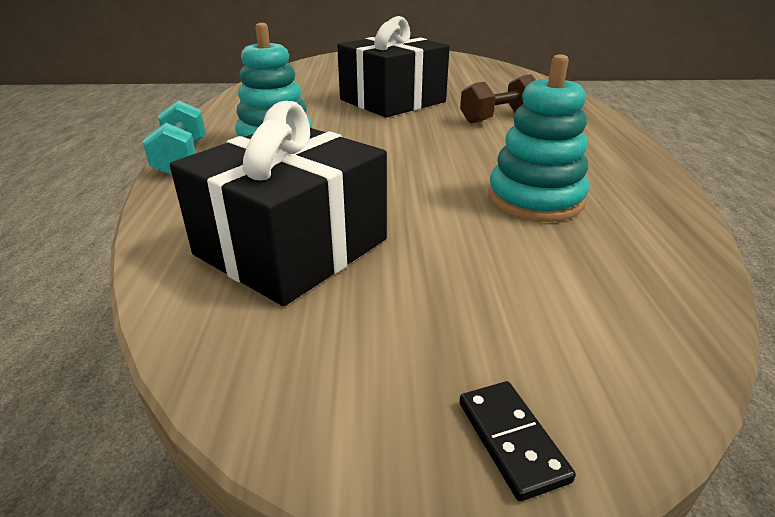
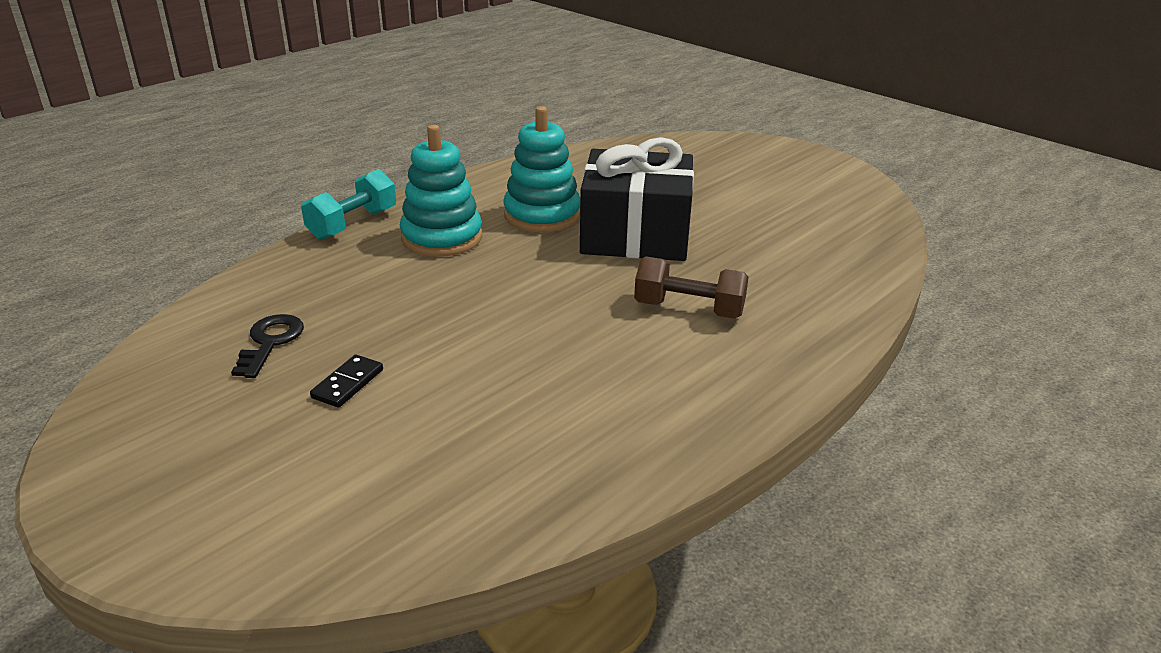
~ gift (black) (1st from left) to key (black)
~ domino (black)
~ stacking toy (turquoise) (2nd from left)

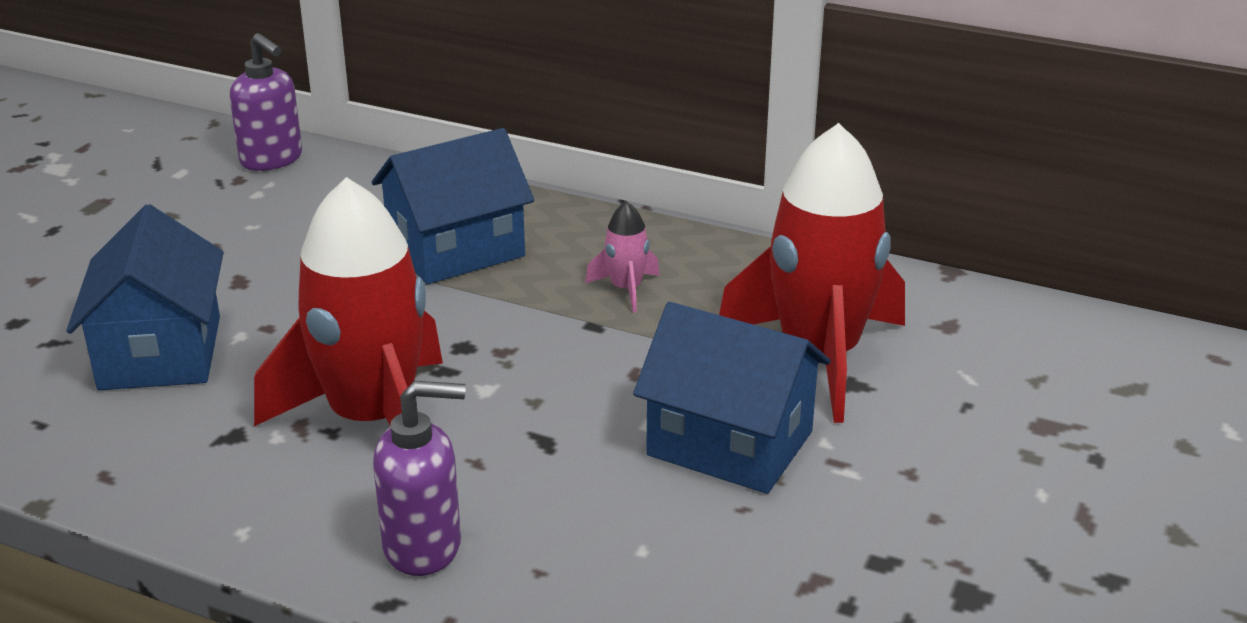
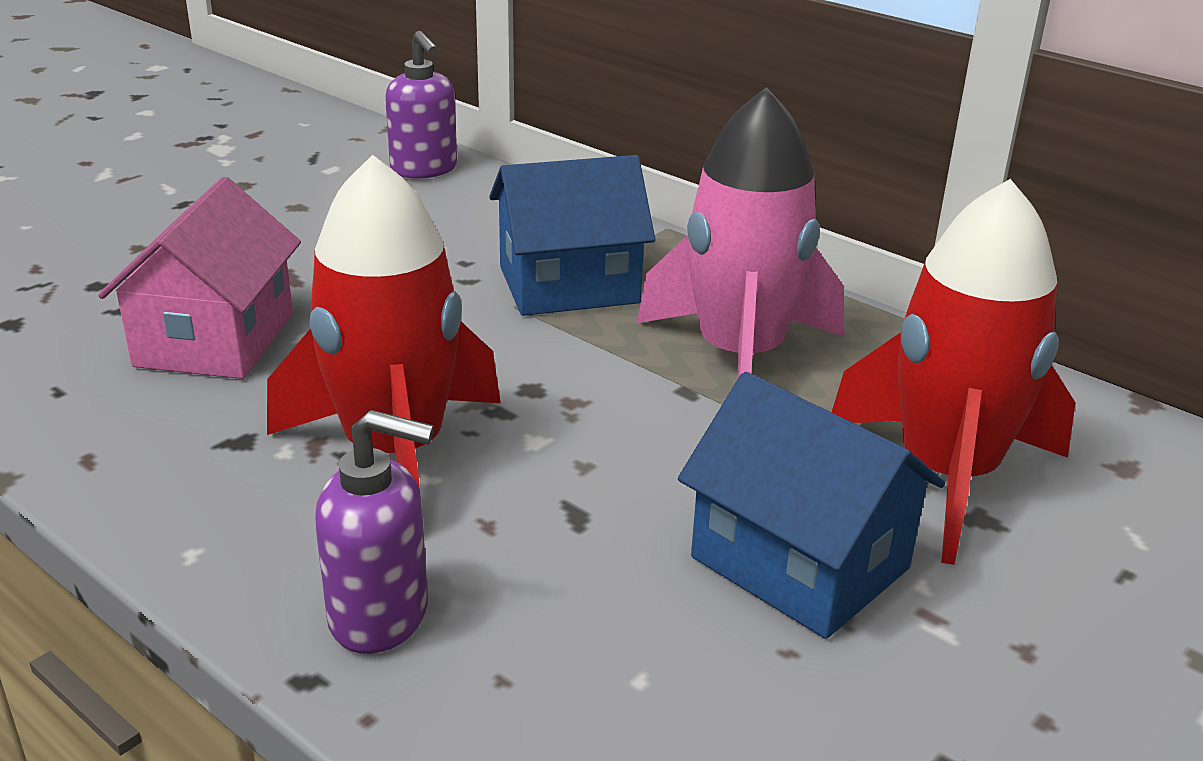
~ house (blue) (1st from left) to house (pink)
~ rocket (pink) x2.38

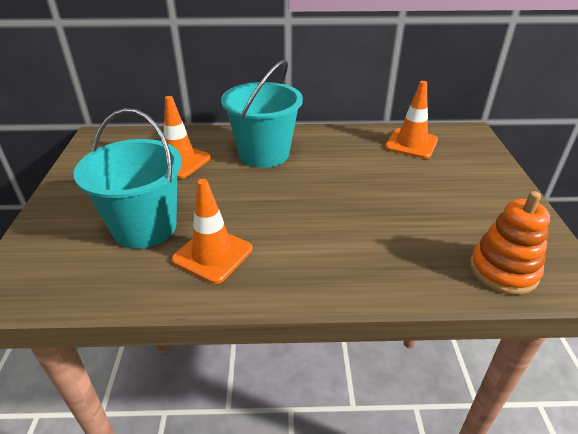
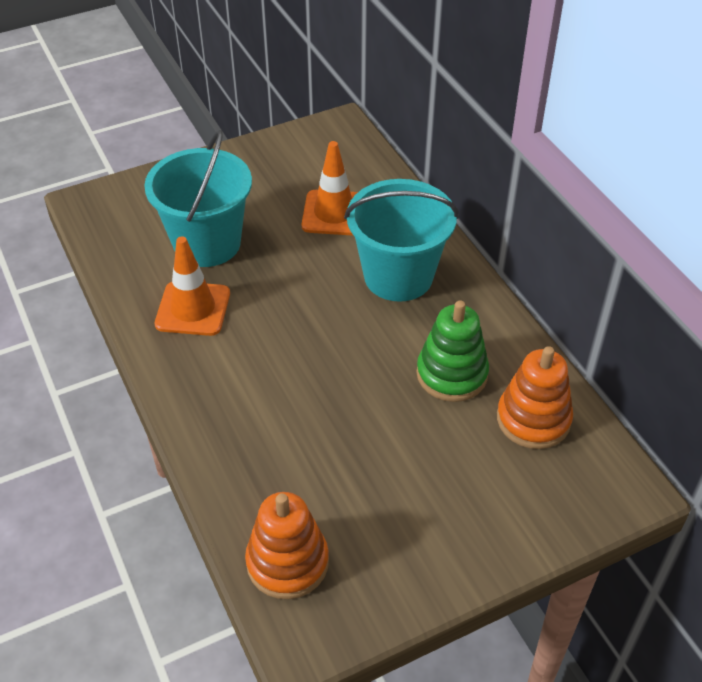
~ traffic cone (orange) (3rd from left) to stacking toy (orange) (2nd from left)
+ stacking toy (green)

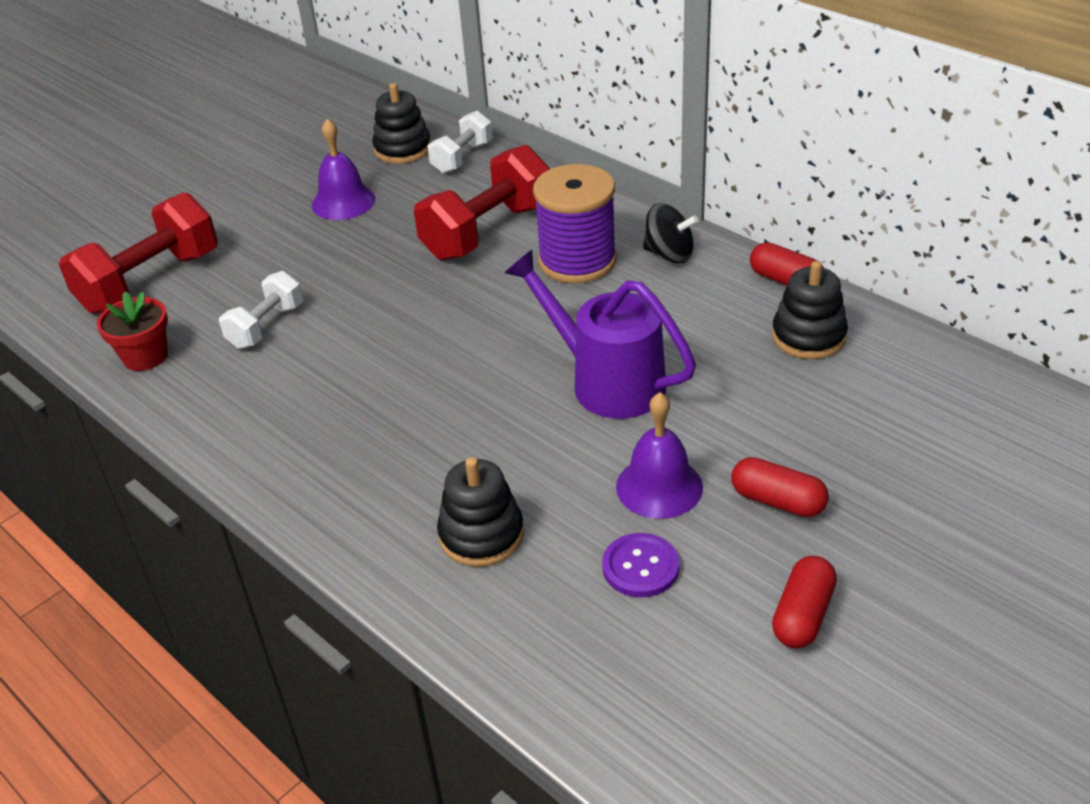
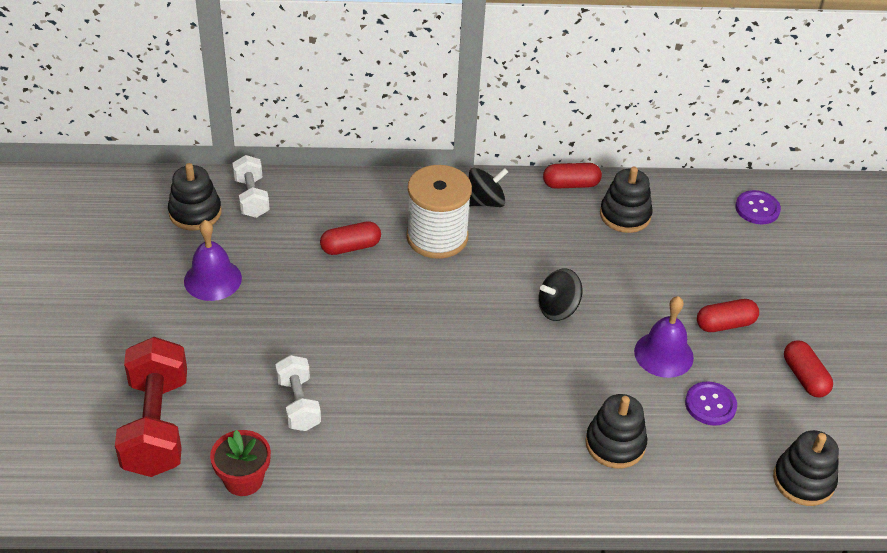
~ dumbbell (red) (2nd from left) to capsule (red) (1st from left)
~ watering can (purple) to spinning top (black) (2nd from left)
~ spool (purple) to spool (white)
+ button (purple) (2nd from left)
+ stacking toy (black) (4th from left)

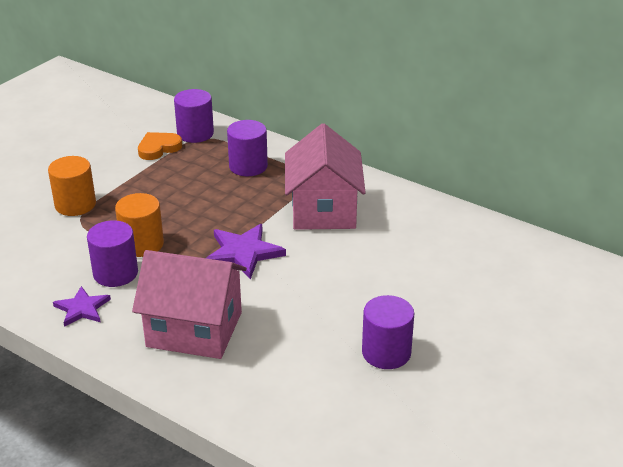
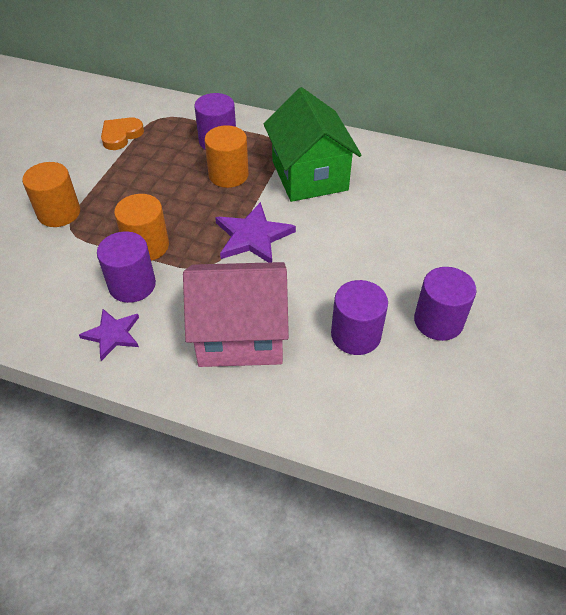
~ cylinder (purple) (2nd from left in the first image) to cylinder (purple) (3rd from left)
~ house (pink) (2nd from left) to house (green)
+ cylinder (orange) (3rd from left)

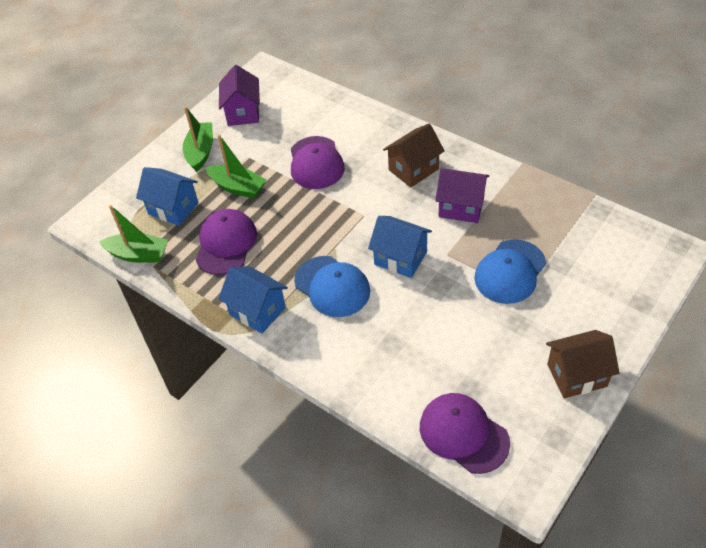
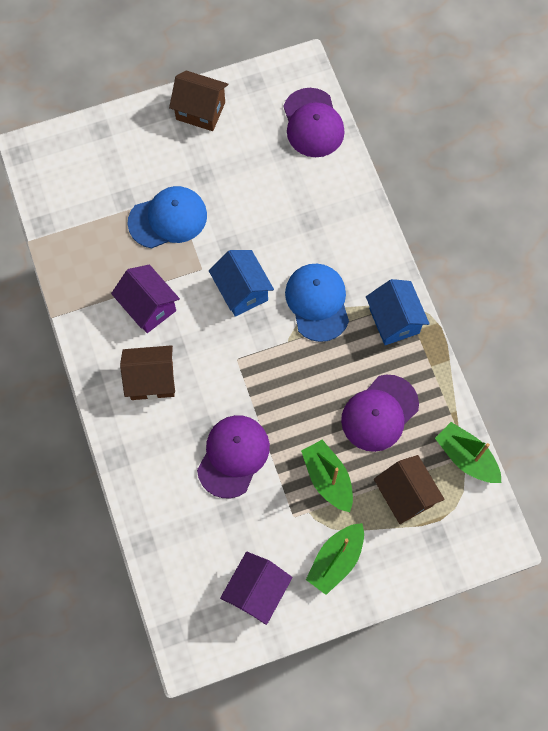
~ house (blue) (1st from left) to house (brown) (3rd from left)

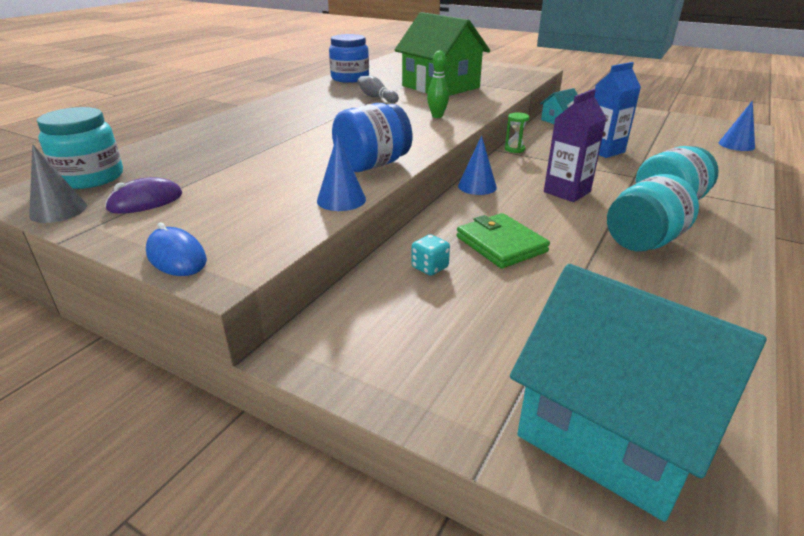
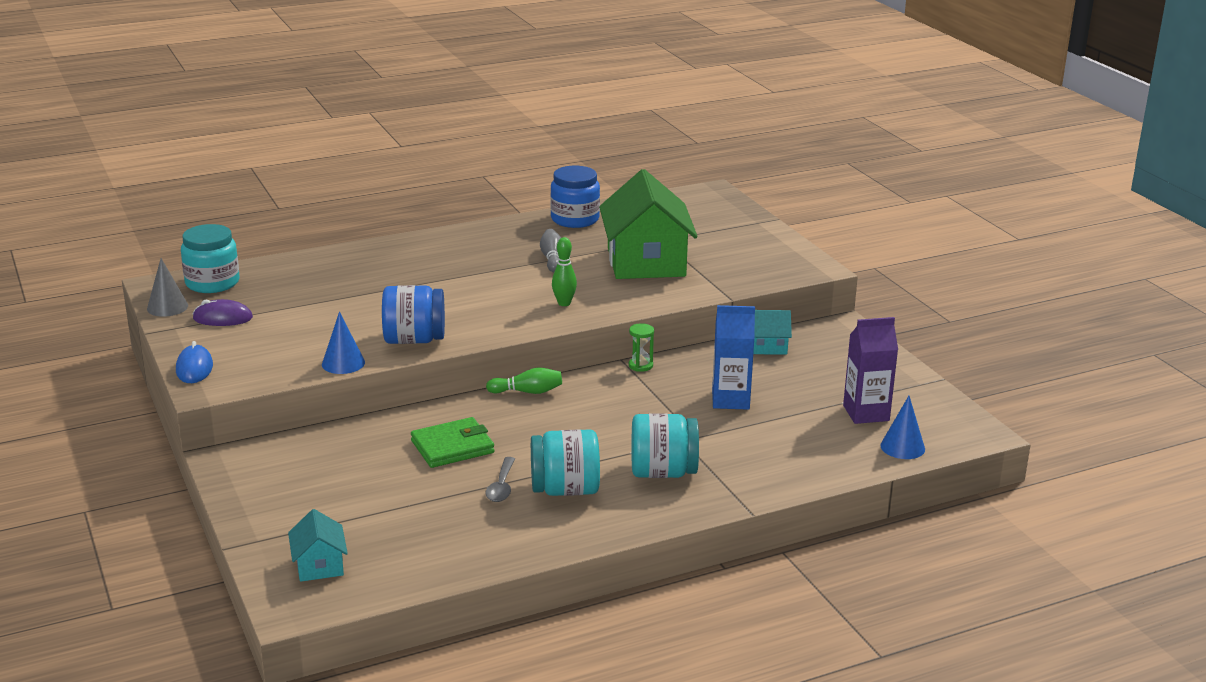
- dice (turquoise)
~ wallet (green) 60 degrees clockwise
~ cone (blue) (2nd from left) to bowling pin (green) (1st from left)
~ house (turquoise) (2nd from left in the first image) x0.46
~ carton (purple)
+ spoon (grey)

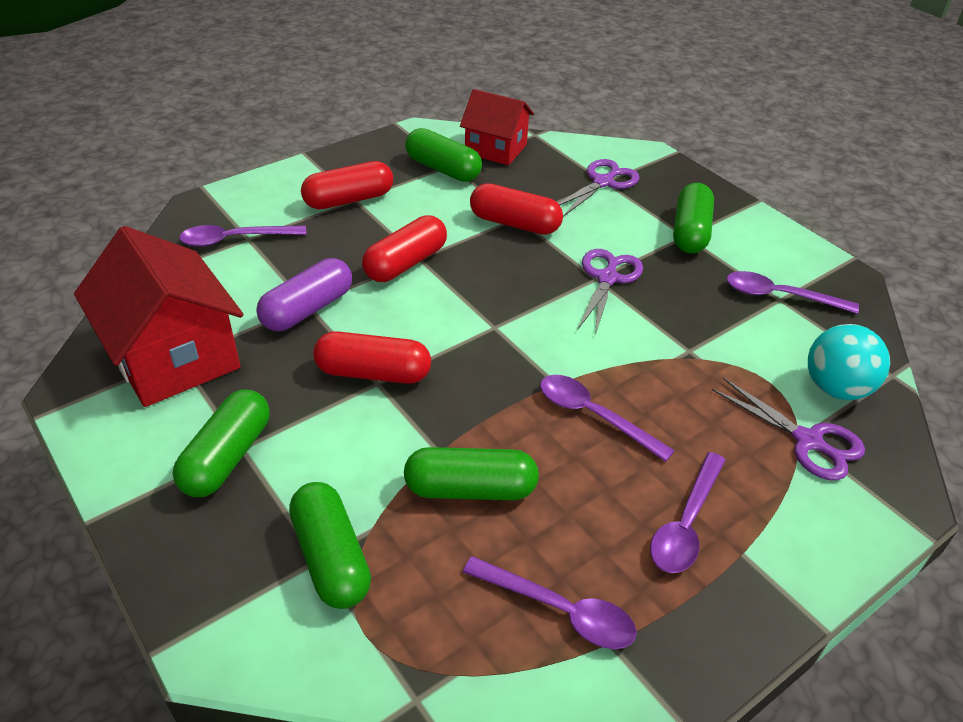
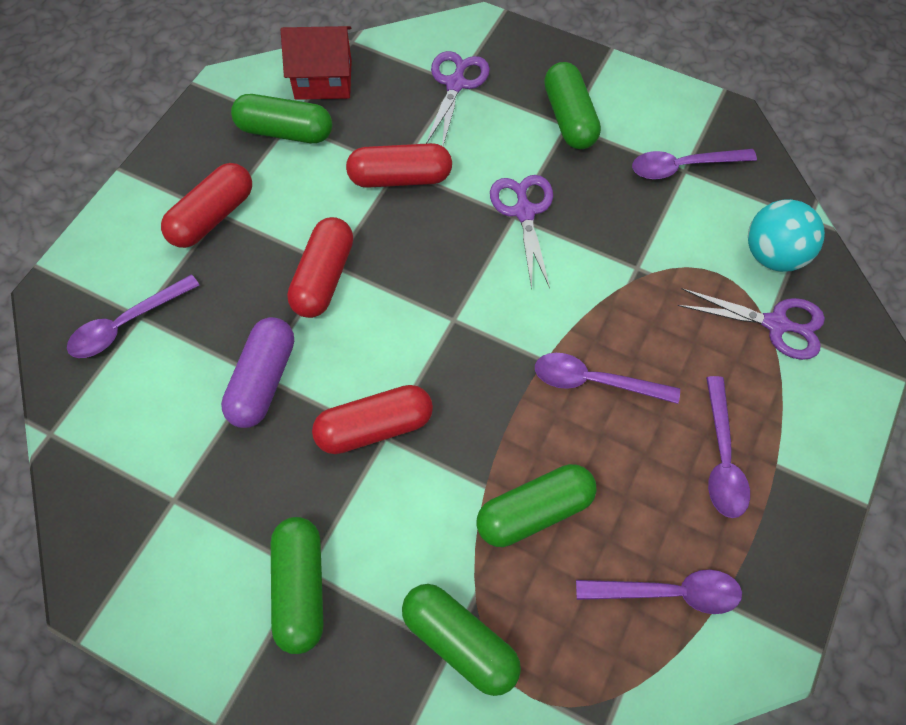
- house (red) (1st from left)

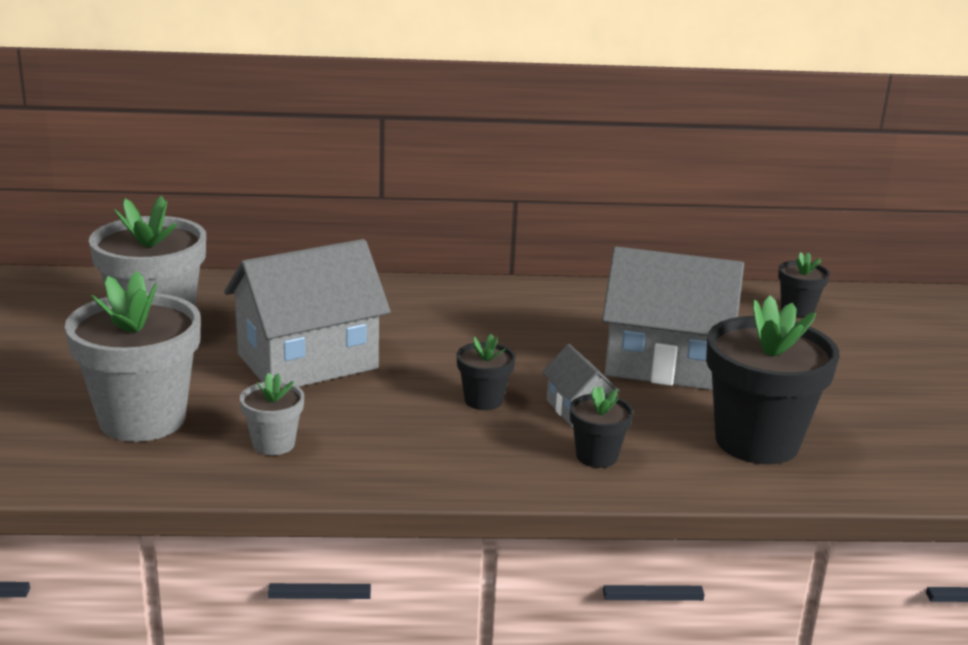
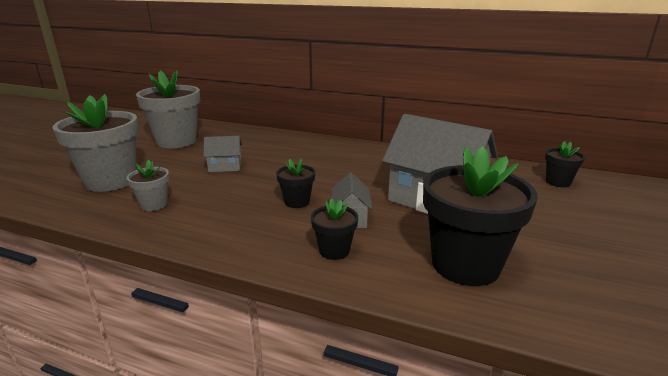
~ house (grey) (1st from left) x0.46

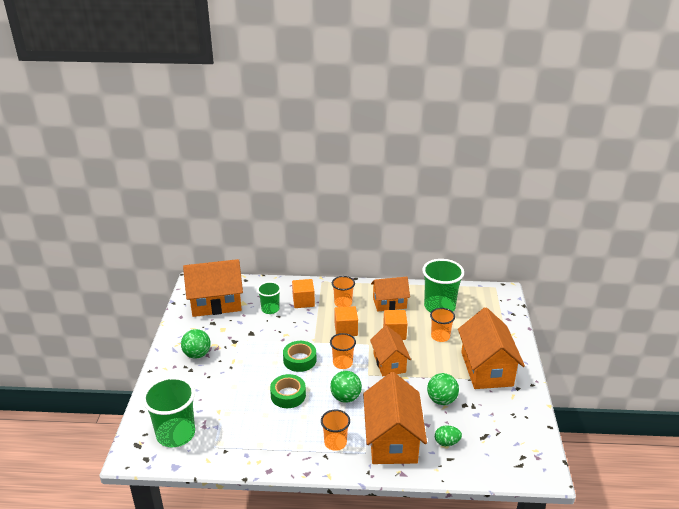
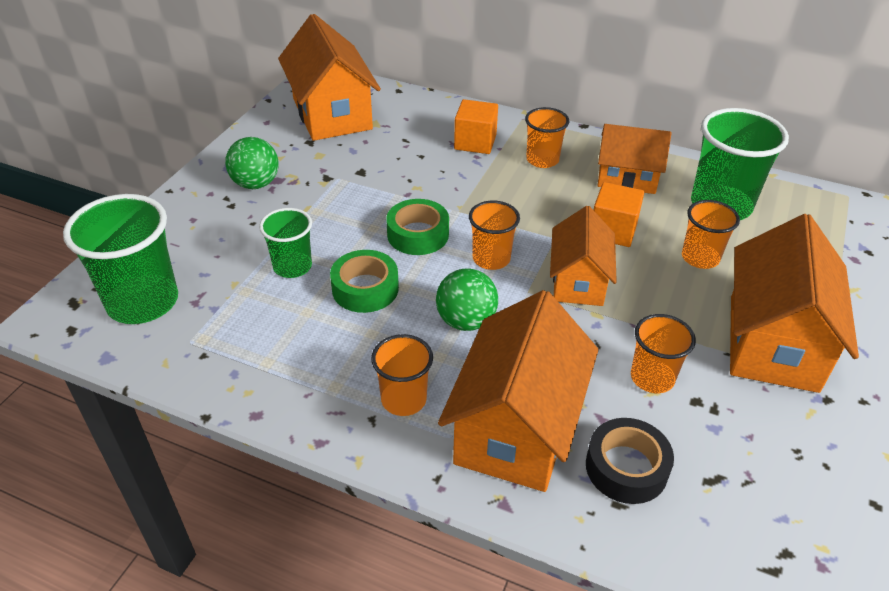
~ house (orange) (1st from left) 60 degrees clockwise
~ cup (green) (2nd from left)
- cube (orange) (2nd from left)
~ ball (green) (3rd from left) to cup (orange) (4th from left)
~ egg (green) to tape (black)

